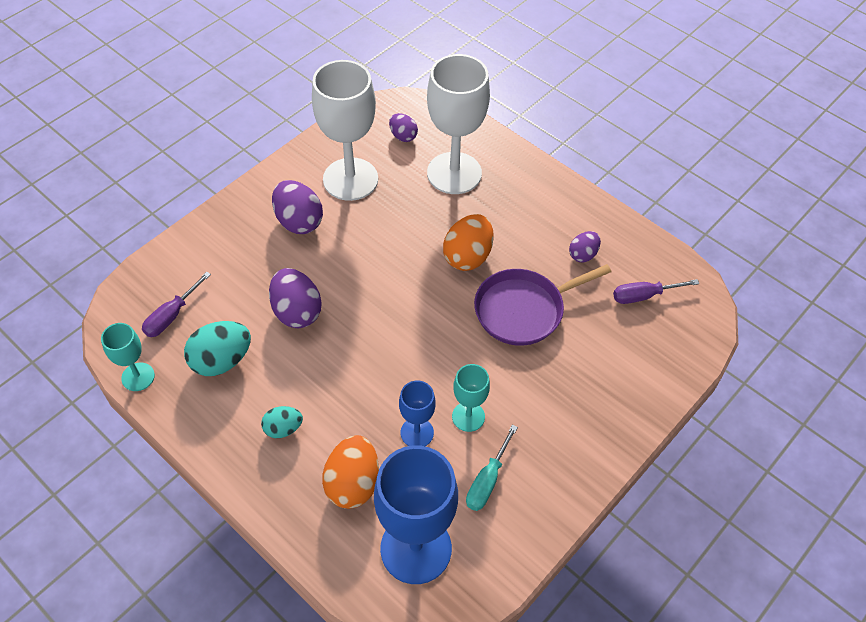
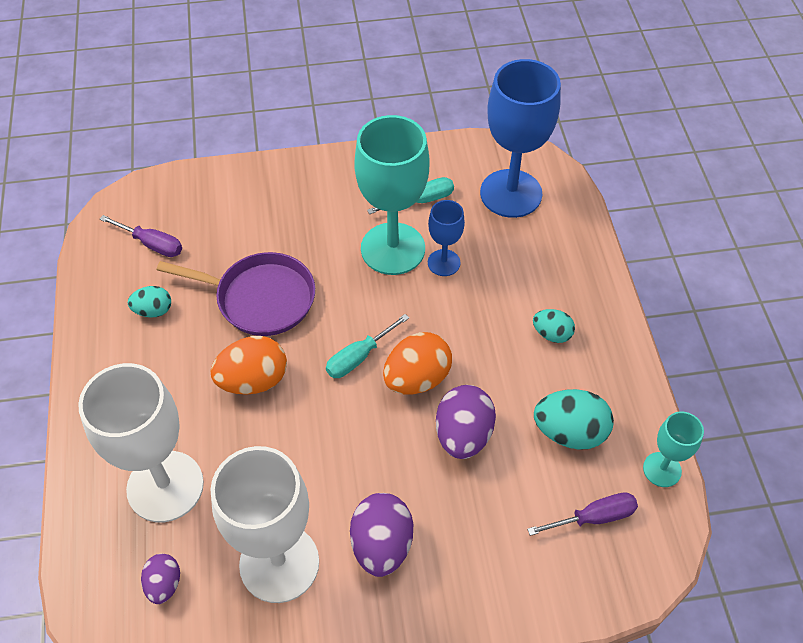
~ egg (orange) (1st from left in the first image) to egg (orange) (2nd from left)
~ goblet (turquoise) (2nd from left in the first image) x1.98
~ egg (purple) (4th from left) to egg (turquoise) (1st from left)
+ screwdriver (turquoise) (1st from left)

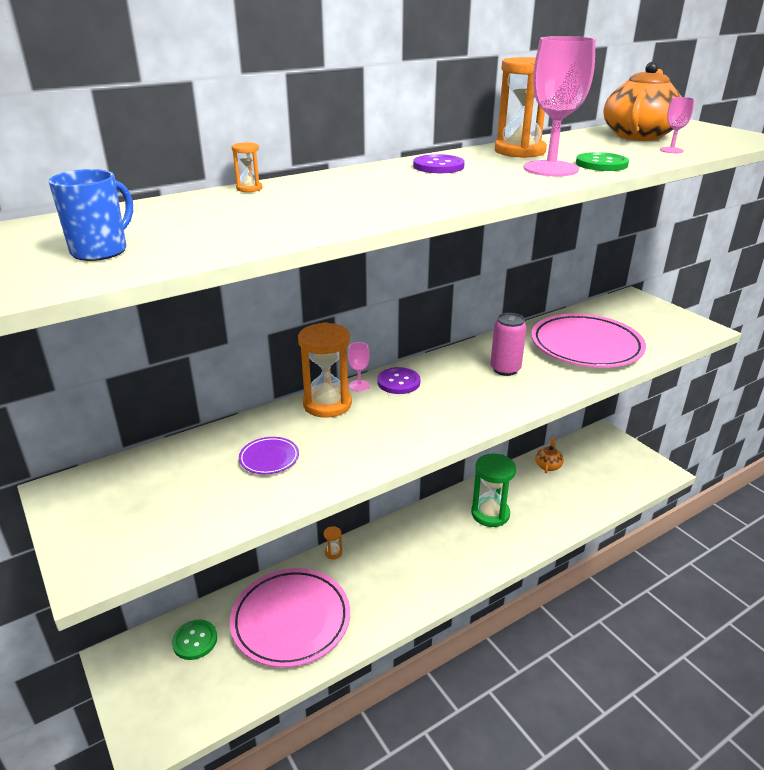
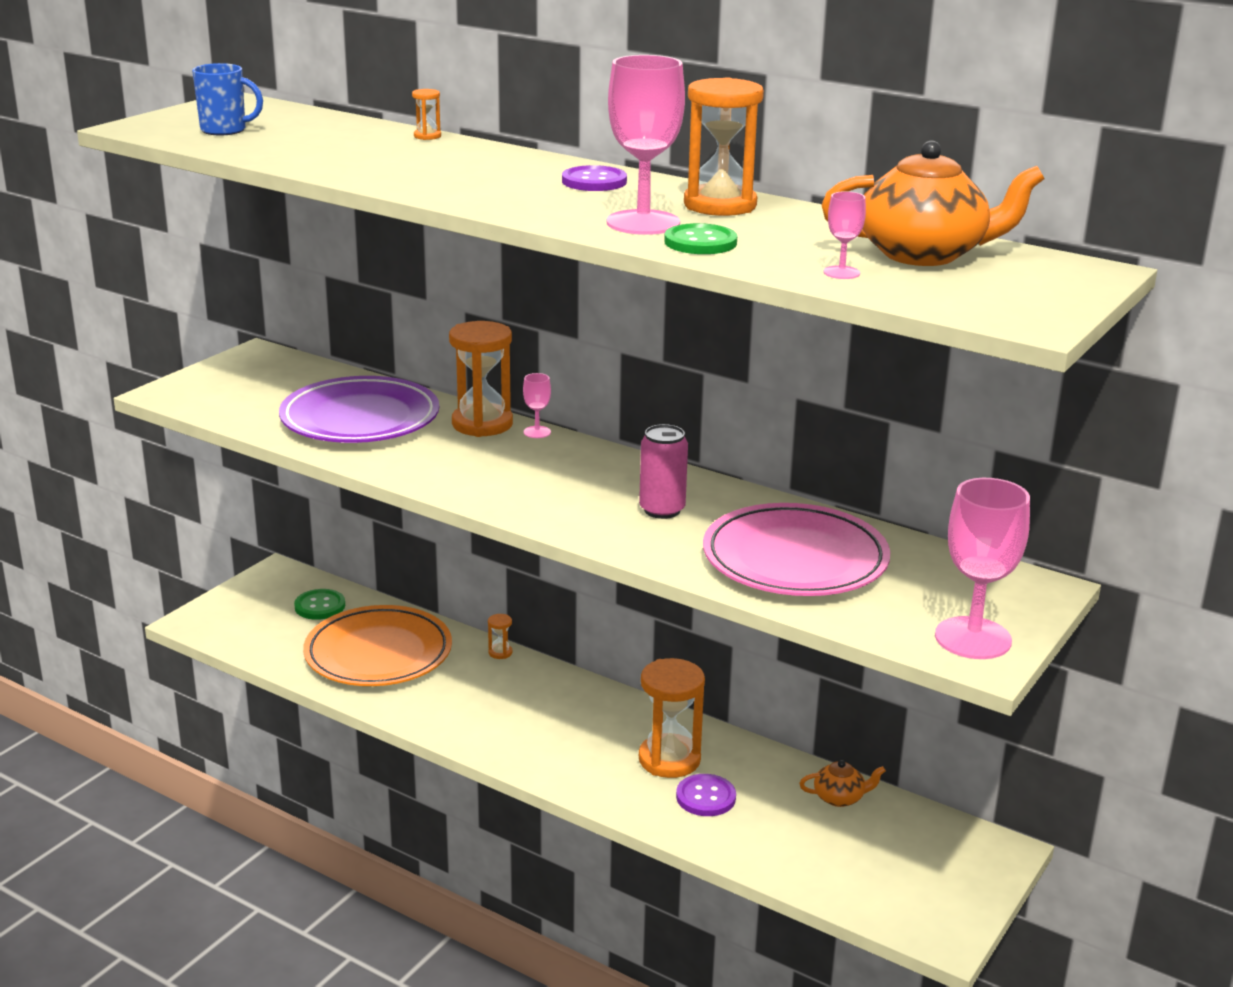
~ plate (pink) (1st from left) to plate (orange)
~ plate (purple) x2.38
~ button (purple) (1st from left in the first image) to button (purple) (2nd from left)
~ hourglass (green) to hourglass (orange) (4th from left)
+ goblet (pink) (4th from left)

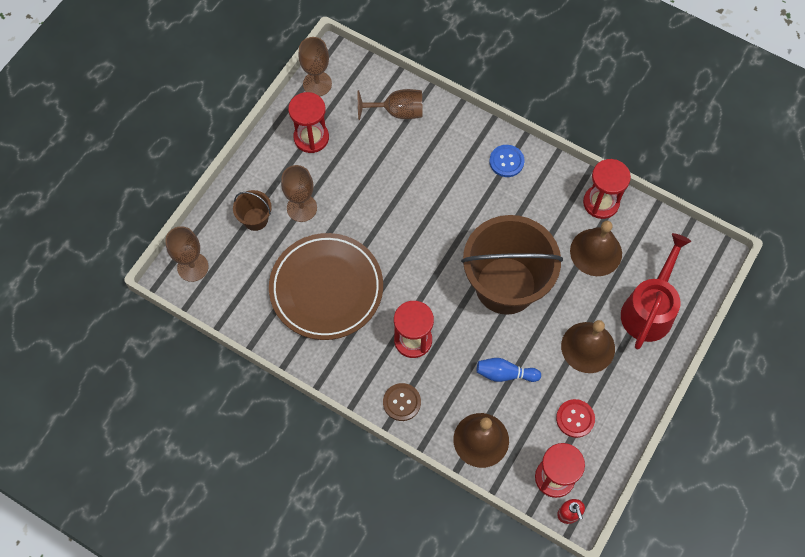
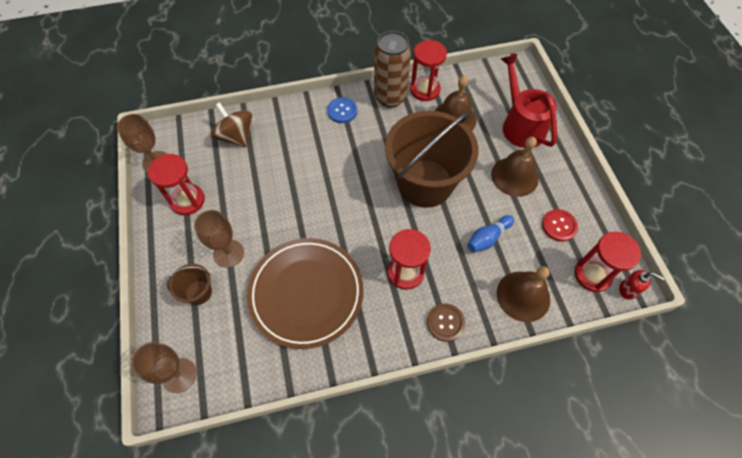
~ goblet (brown) (4th from left) to spinning top (brown)
+ can (brown)

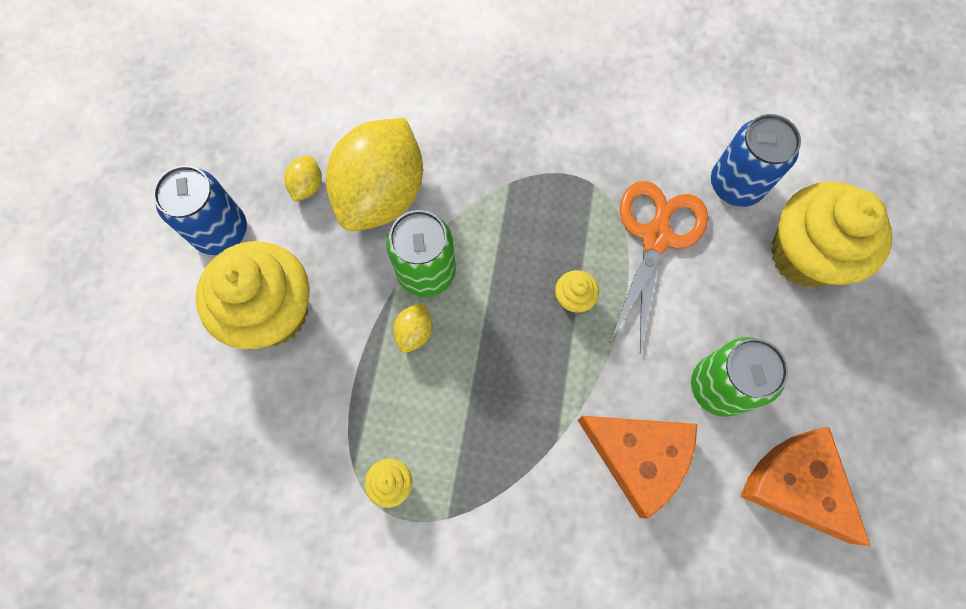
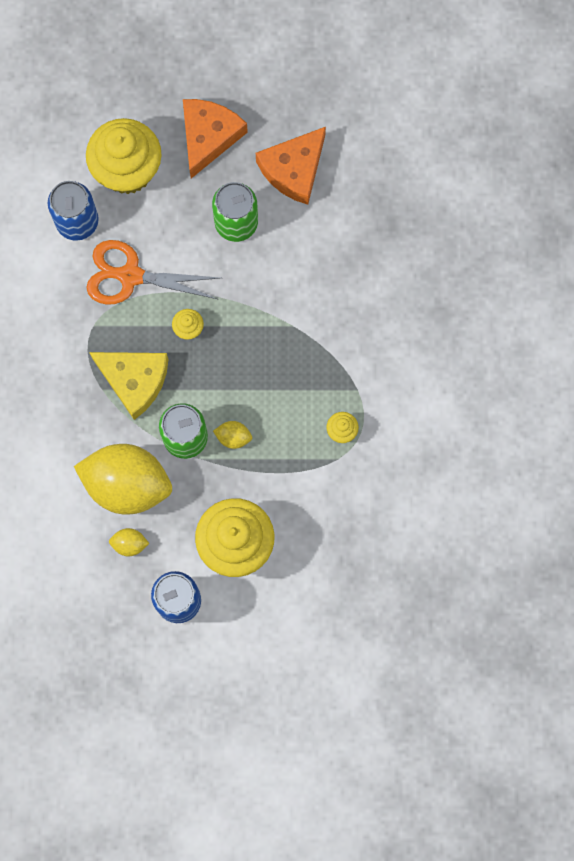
~ cheese (orange) (1st from left)
+ cheese (yellow)

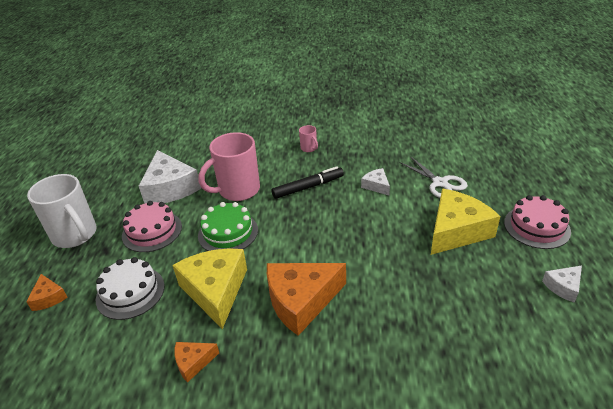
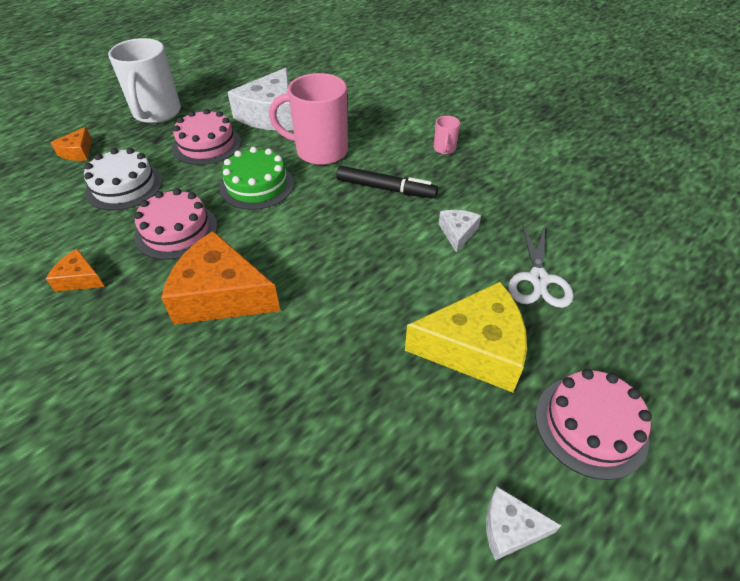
~ cheese (yellow) (1st from left) to cake (pink) (1st from left)

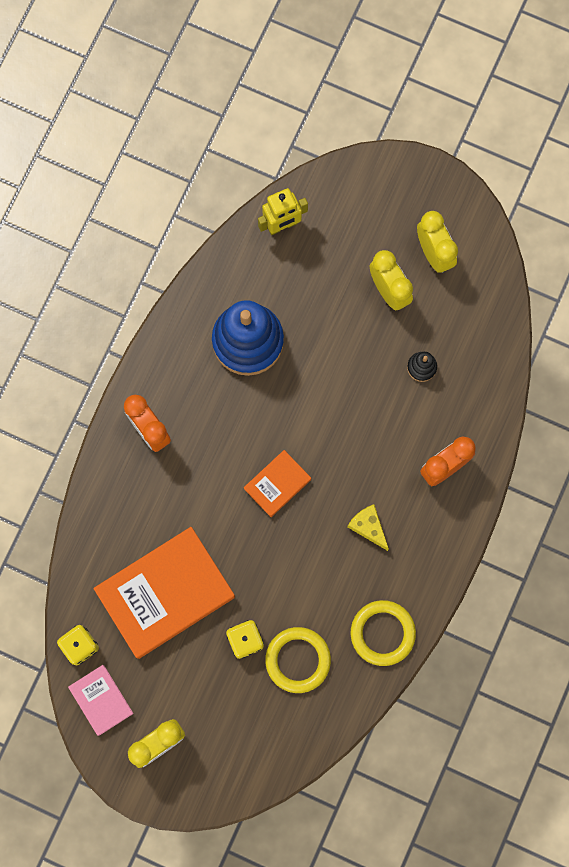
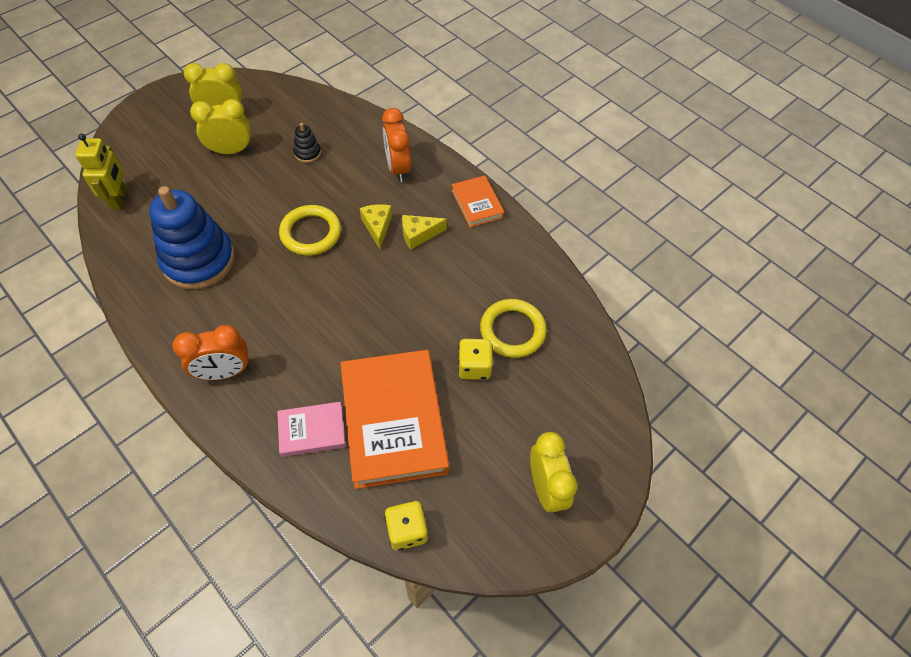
~ book (pink)
~ book (orange) (2nd from left)
~ ring (yellow) (2nd from left in the first image) to ring (yellow) (1st from left)
+ cheese (yellow) (1st from left)

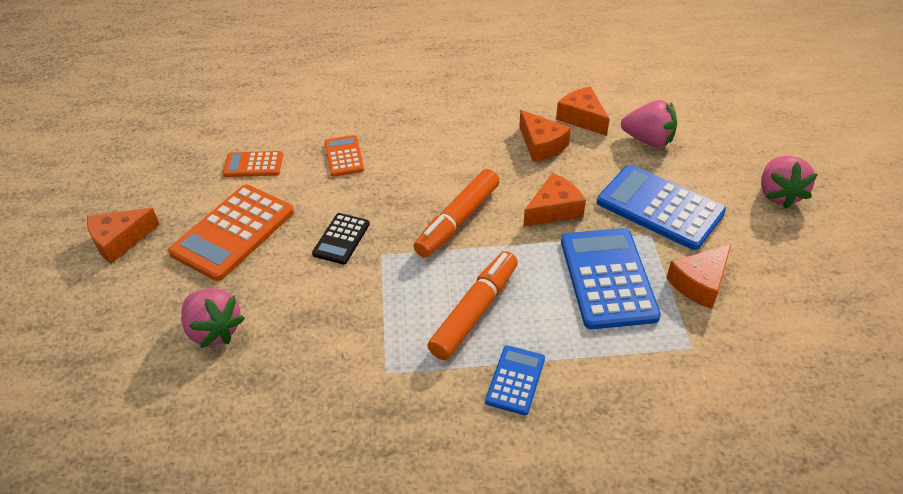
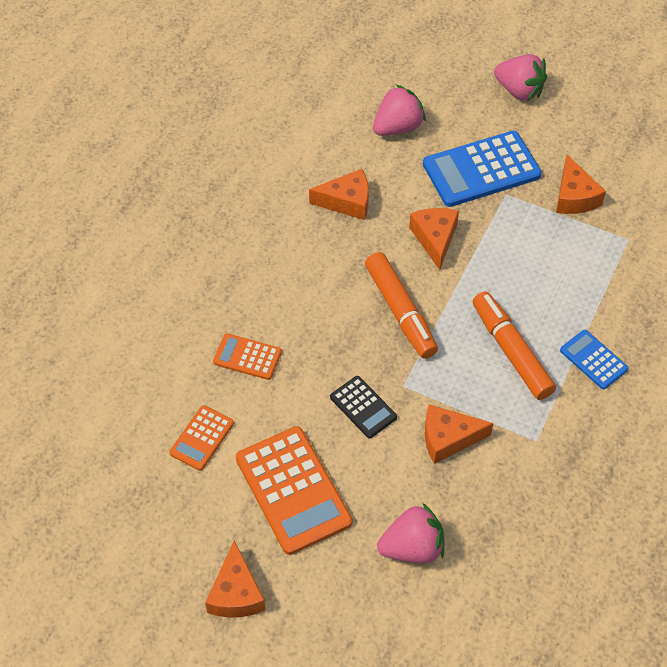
~ cheese (orange) (4th from left)
- calculator (blue) (2nd from left)

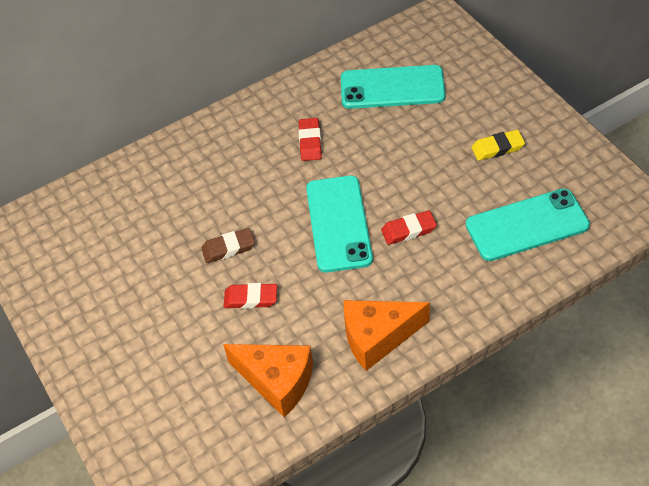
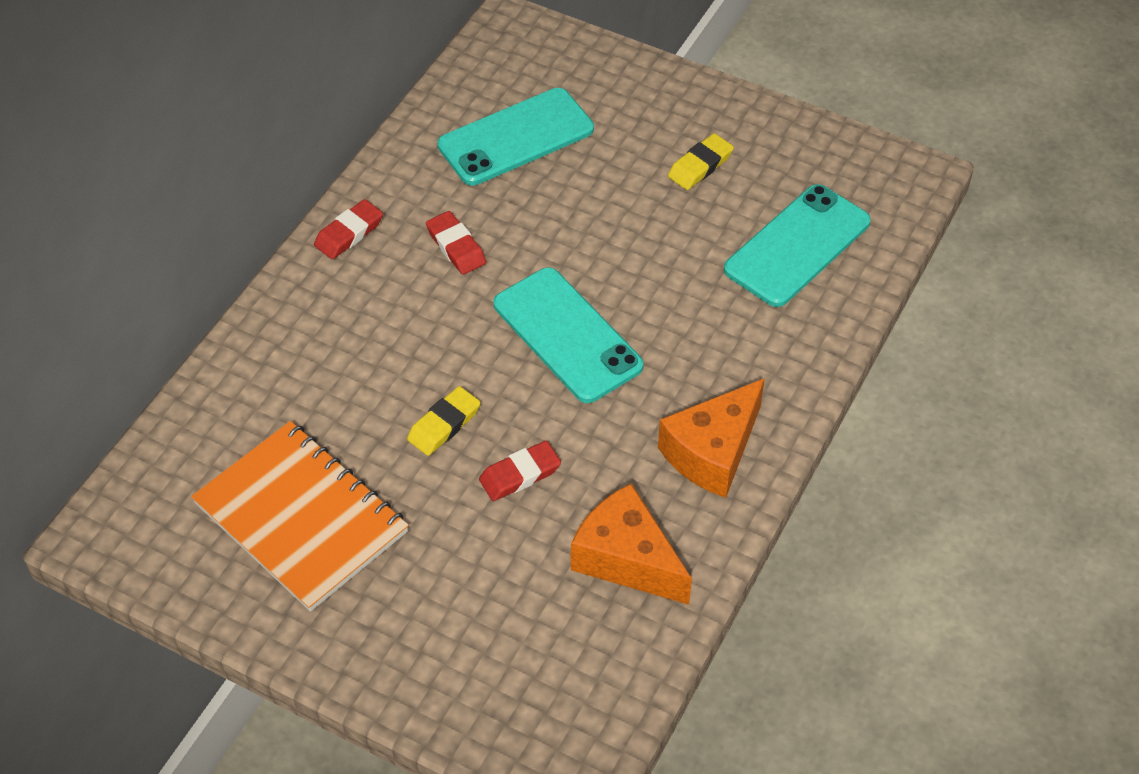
~ eraser (brown) to eraser (yellow) (1st from left)
~ cheese (orange) (1st from left) 135 degrees counterclockwise
~ eraser (red) (3rd from left in the first image) to eraser (red) (1st from left)
+ notebook (orange)

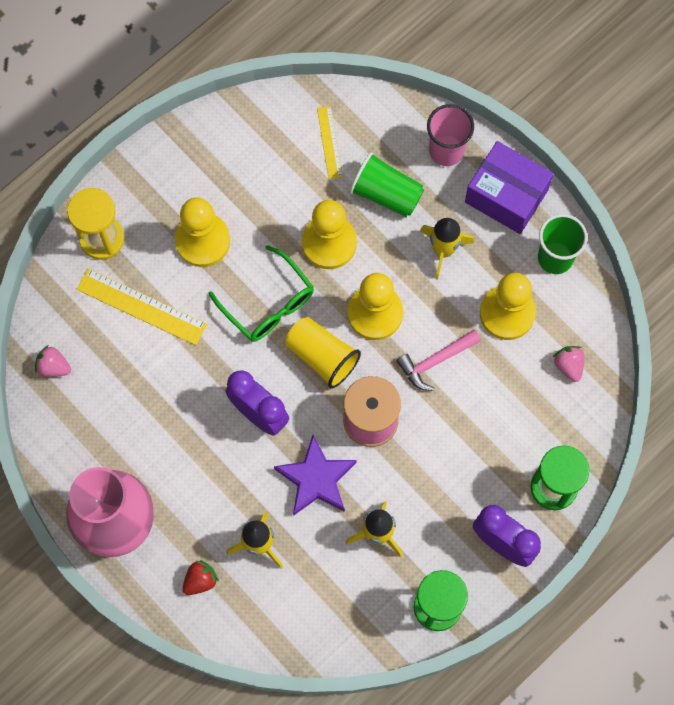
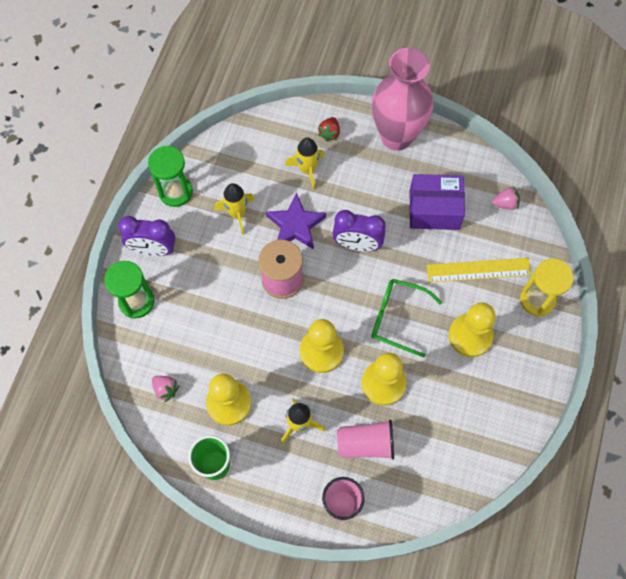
- cup (yellow)
- ruler (yellow) (2nd from left)
~ cup (green) (1st from left) to cup (pink) (2nd from left)
- hammer (pink)
~ box (purple)

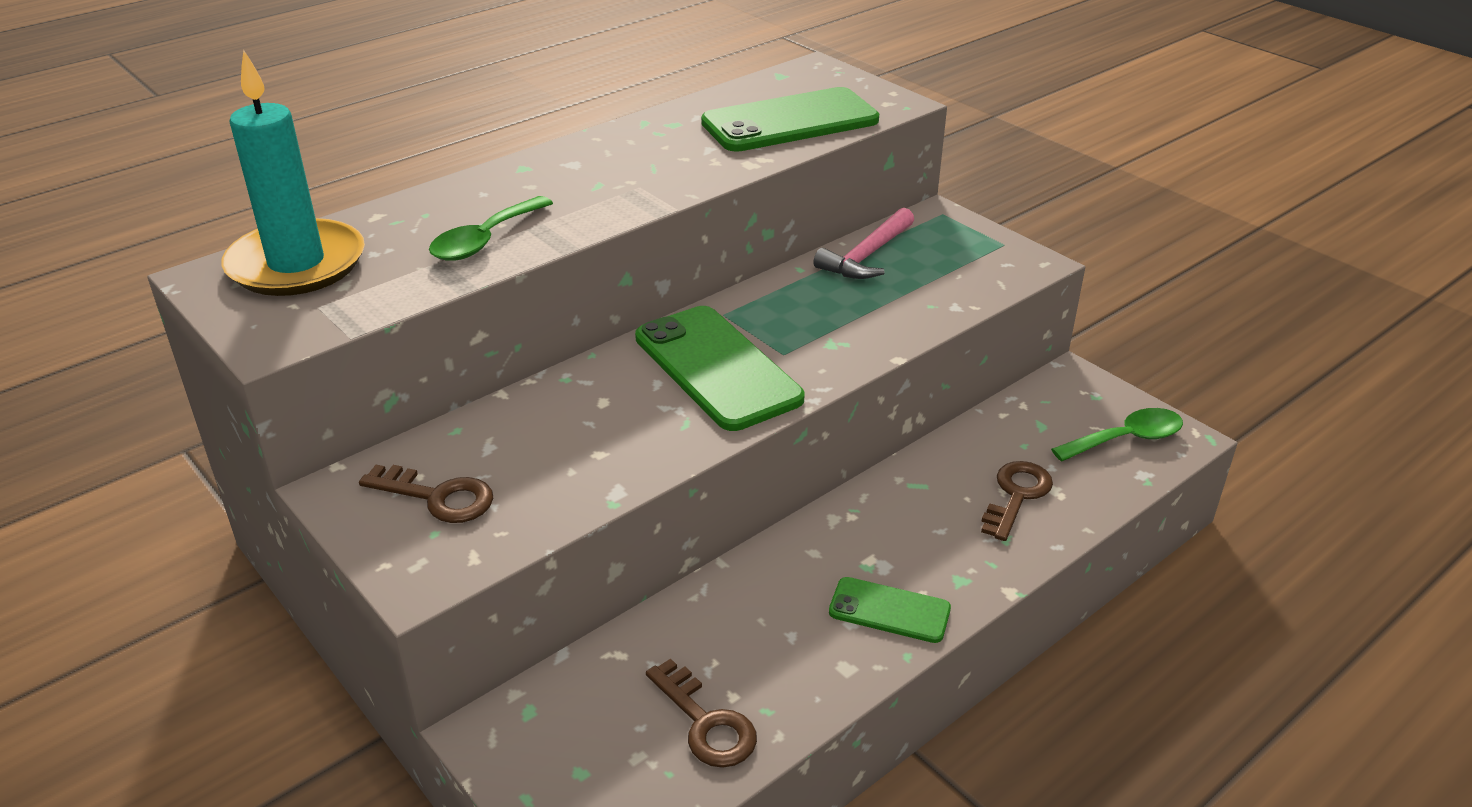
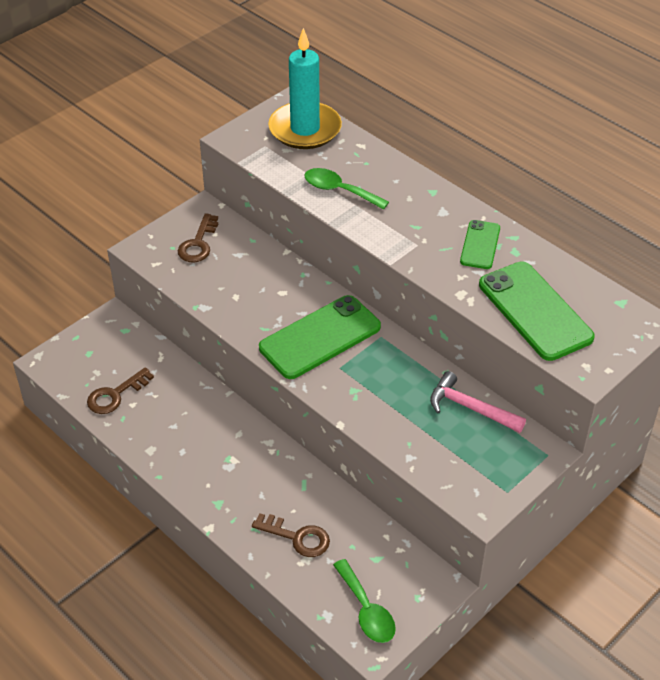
~ phone (green) (3rd from left in the first image) to phone (green) (2nd from left)

